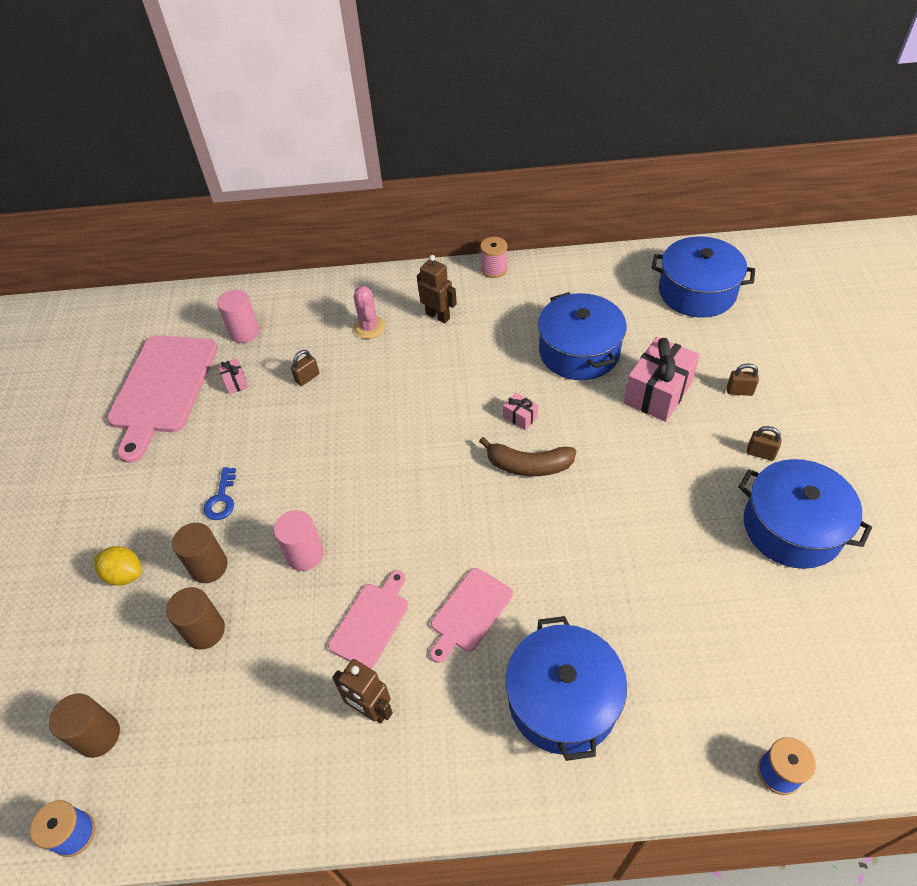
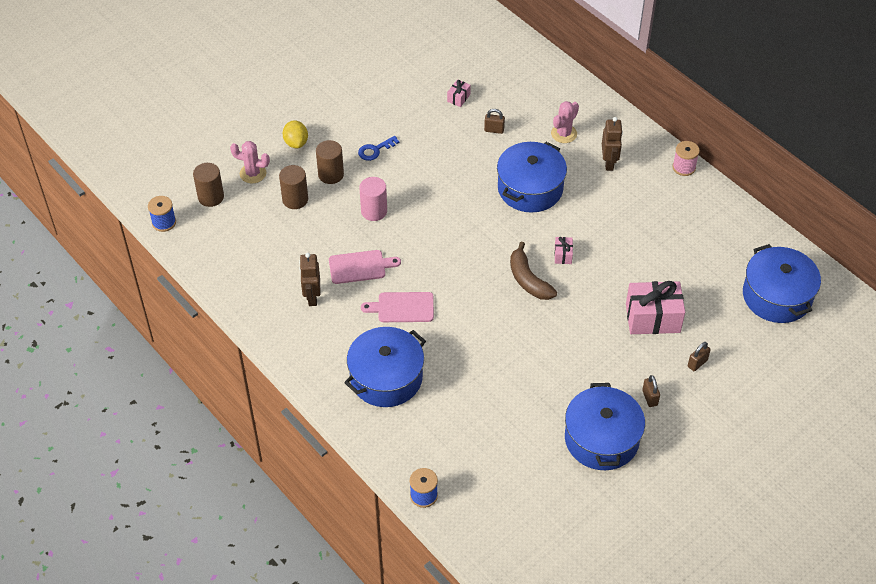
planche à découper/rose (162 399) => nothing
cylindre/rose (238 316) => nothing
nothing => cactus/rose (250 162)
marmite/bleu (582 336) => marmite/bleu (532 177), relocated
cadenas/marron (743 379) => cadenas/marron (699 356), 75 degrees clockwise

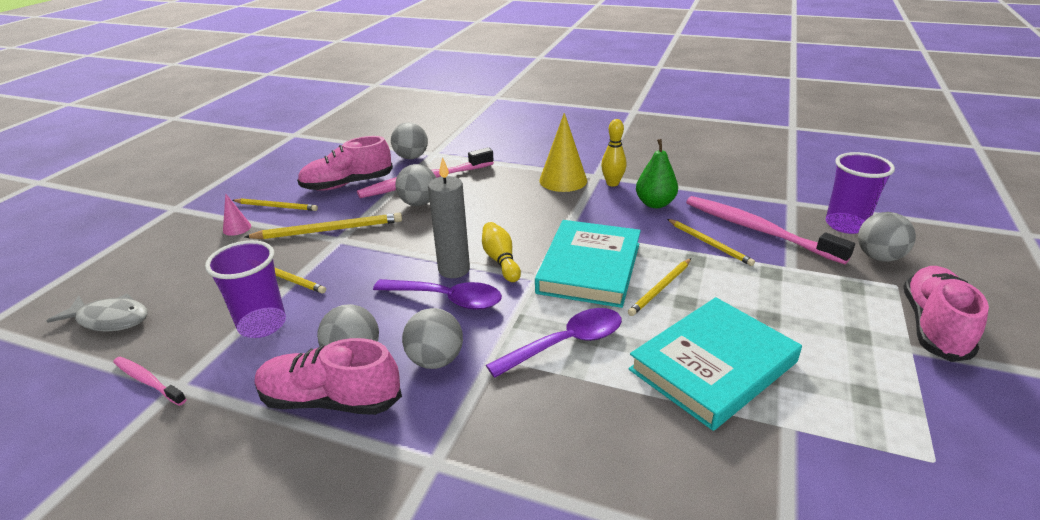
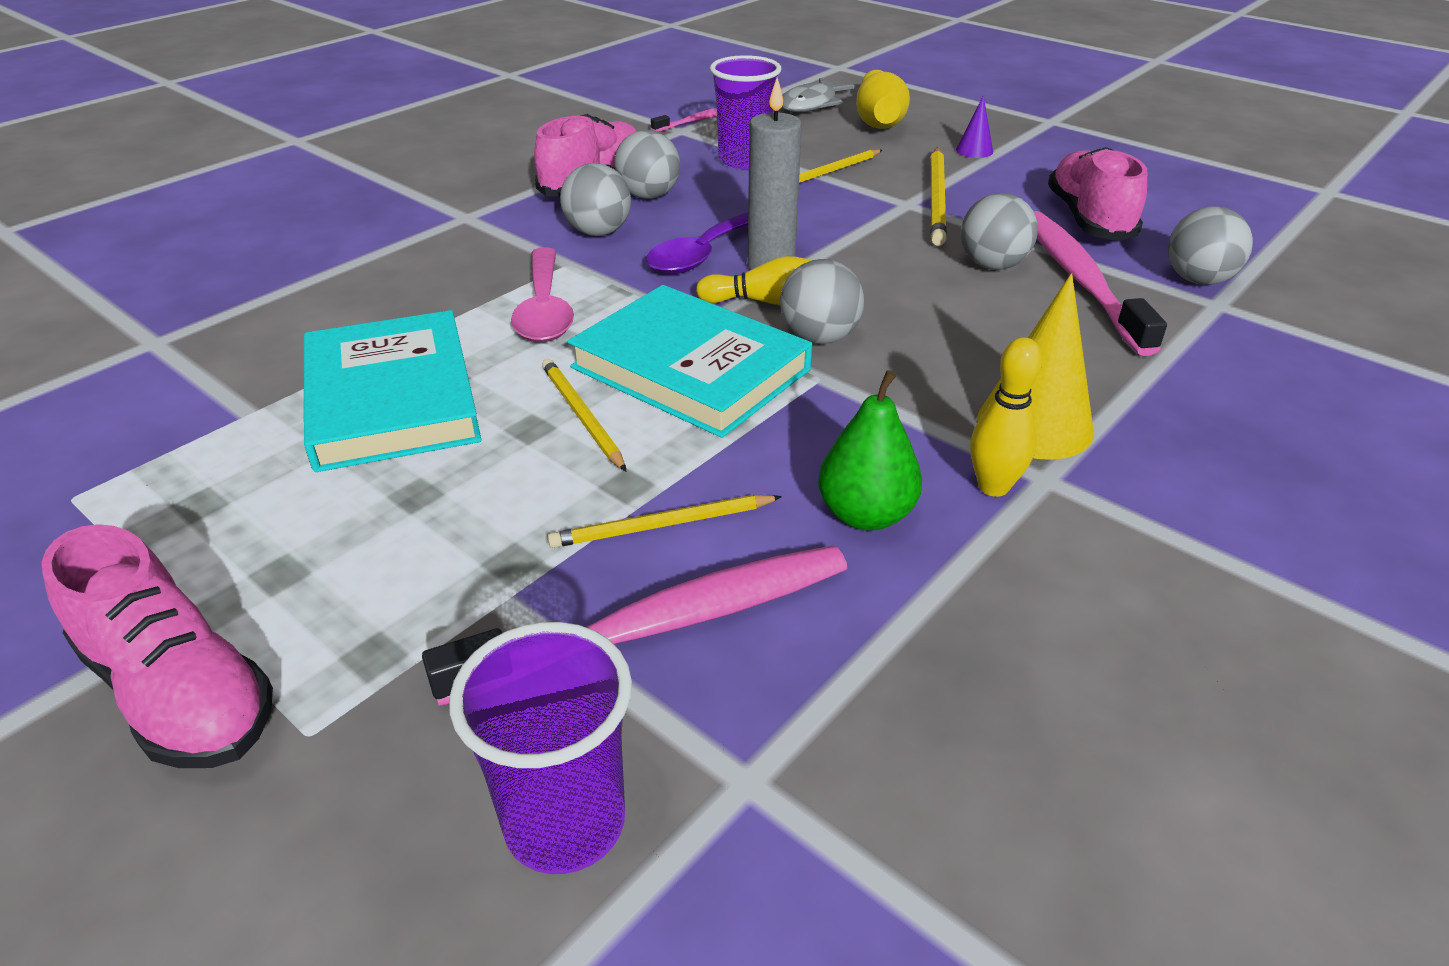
crayon/jaune (275 204) => nothing
nothing => quille/jaune (883 99)
balle/gris (887 237) => balle/gris (822 301), relocated
cône/rose (237 214) => cône/violet (974 127)
cuillère/violet (554 343) => cuillère/rose (542 294)

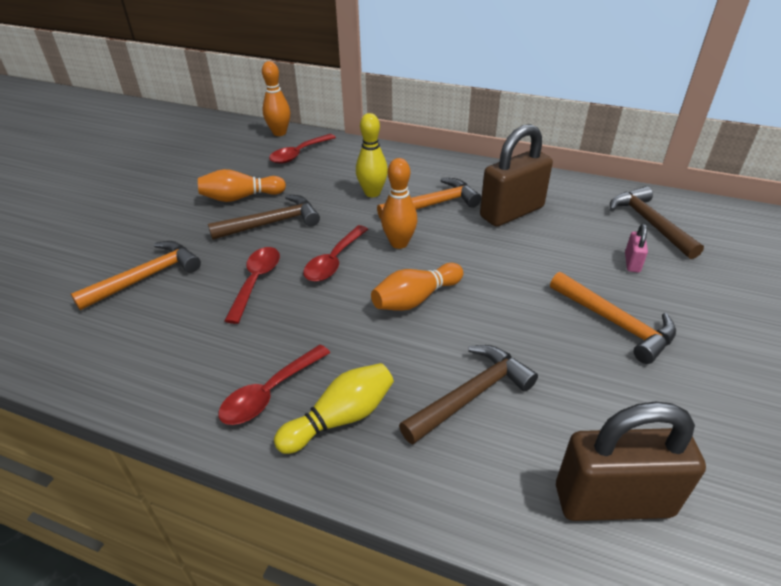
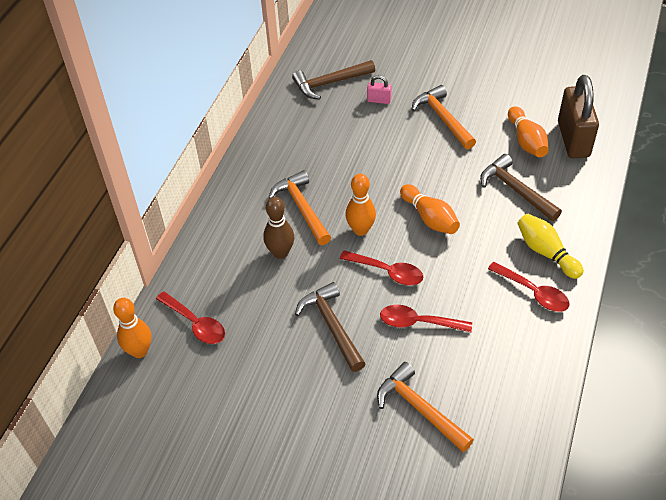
cadenas/marron (516 175) => nothing
quille/orange (242 185) => quille/orange (528 131), relocated
quille/jaune (372 155) => quille/marron (278 228)
marteau/orange (613 318) => marteau/orange (444 117), 75 degrees counterclockwise

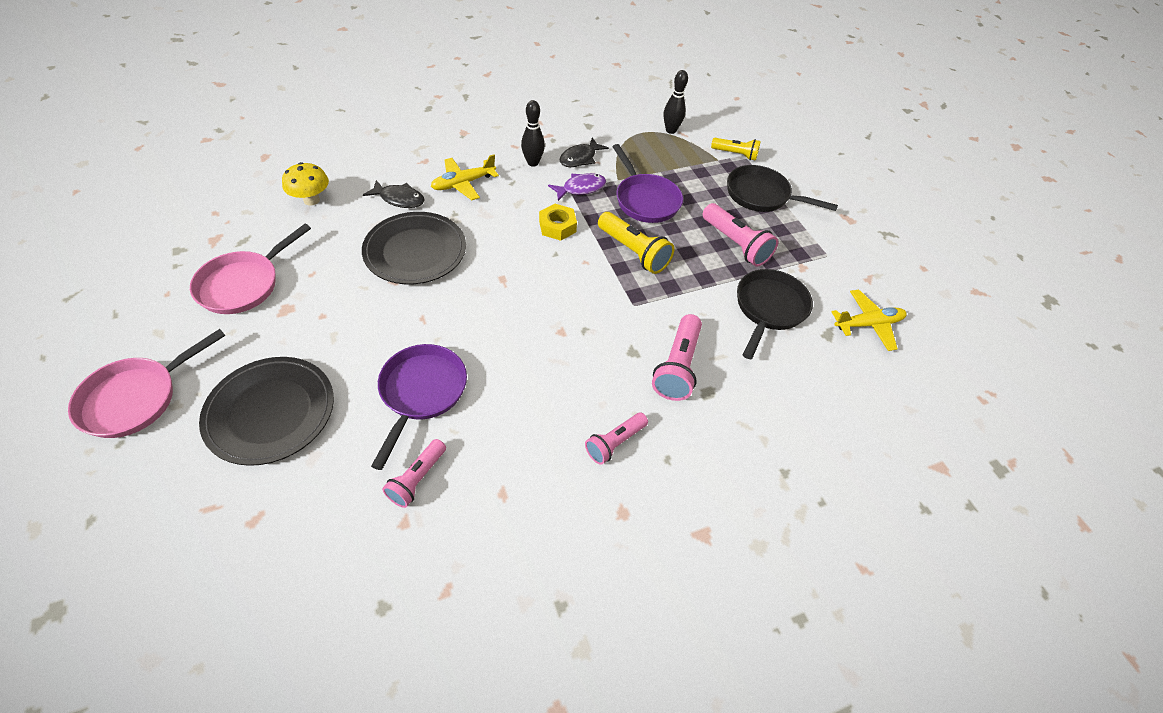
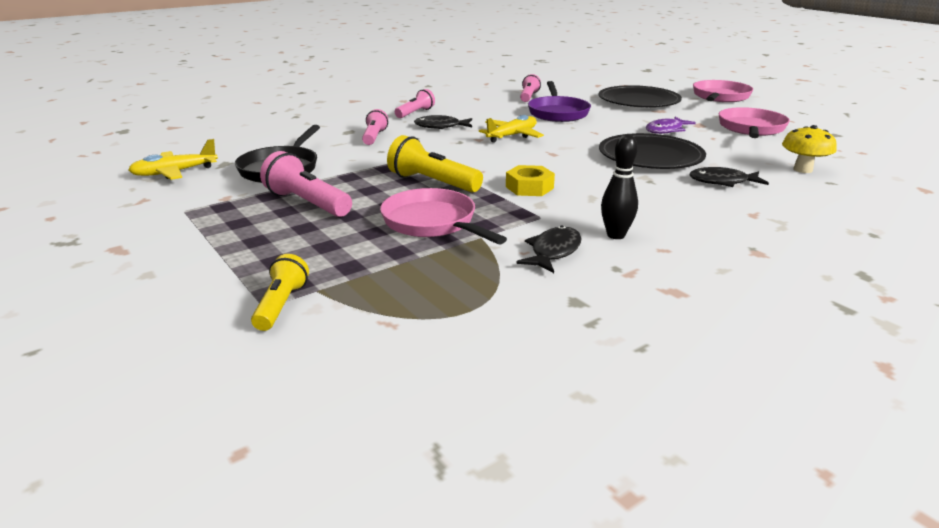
quille/noir (676 102) => nothing
poêle/noir (782 188) => nothing
nothing => poisson/noir (443 122)
avion/jaune (465 177) => avion/jaune (511 129), relocated
poisson/violet (577 187) => poisson/violet (671 125), relocated
poêle/violet (647 183) => poêle/rose (443 216)
lampe de poche/jaune (736 149) => lampe de poche/jaune (280 292), 90 degrees clockwise
lampe de poche/rose (677 357) => lampe de poche/rose (375 127), x0.65

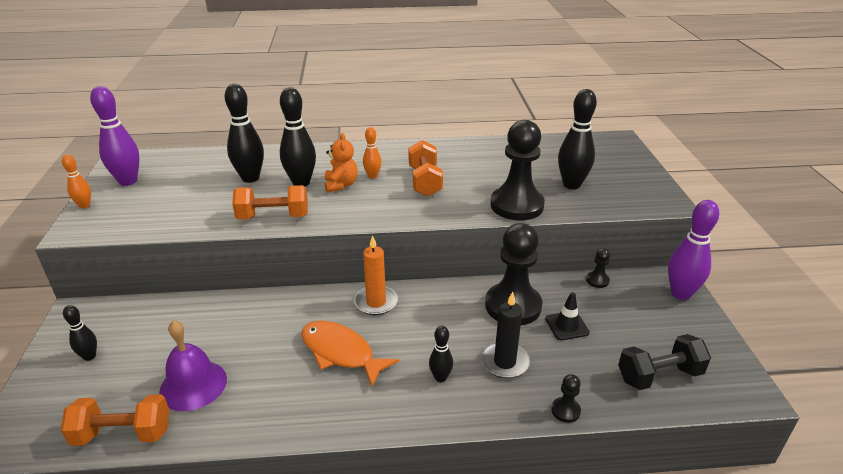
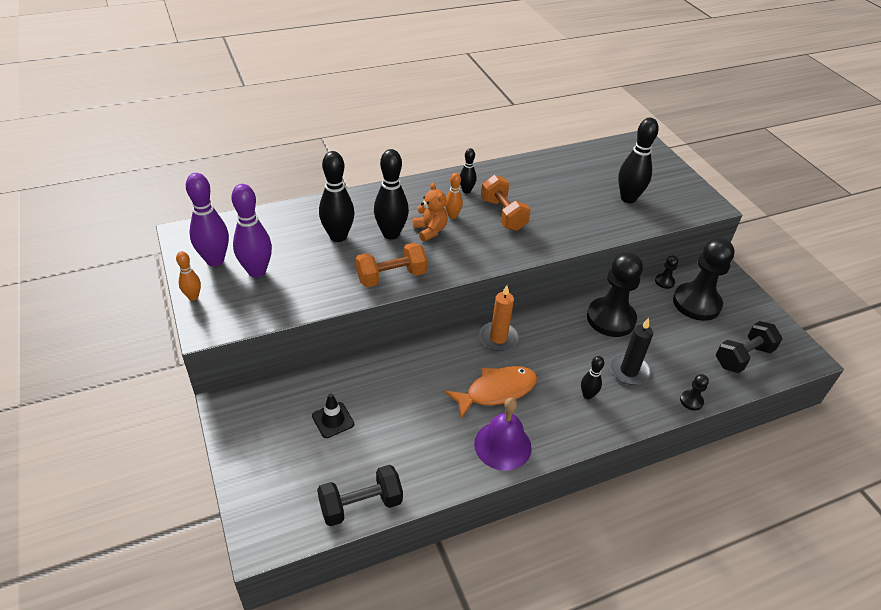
quille/noir (80 333) => quille/noir (468 171), relocated
cloche/violet (193 365) => cloche/violet (503 434), relocated
pion/noir (517 170) => pion/noir (704 279), relocated
cône de chantier/noir (567 316) => cône de chantier/noir (333 415), relocated
quille/violet (693 250) => quille/violet (251 231), relocated
haltère/orange (115 420) => haltère/noir (360 495)
poisson/orange (350 354) => poisson/orange (491 392), 135 degrees clockwise

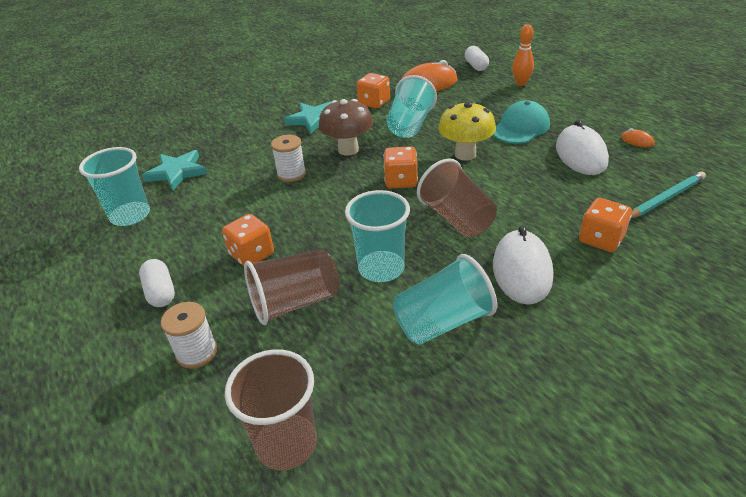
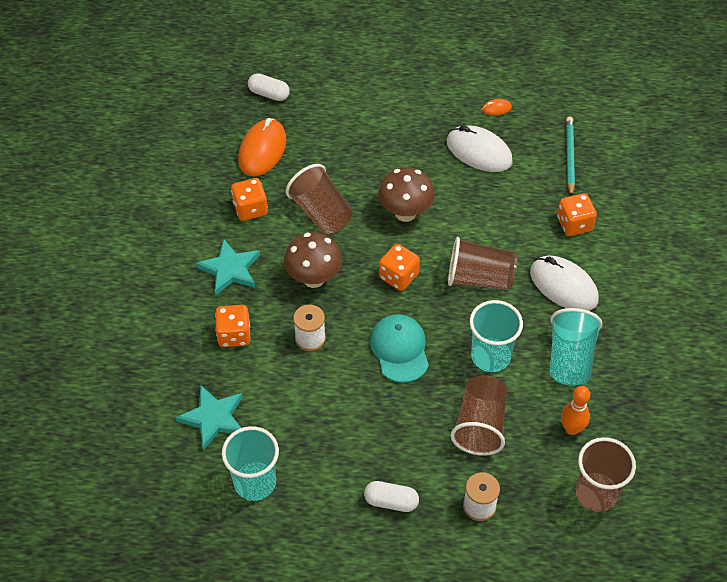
dé/orange (248 240) => dé/orange (232 326), relocated
casquette/turquoise (521 122) => casquette/turquoise (399 348), relocated
quille/orange (523 55) => quille/orange (575 410), relocated
gobelet/turquoise (411 106) => gobelet/marron (319 199)
champignon/jaune (467 131) => champignon/marron (406 194)

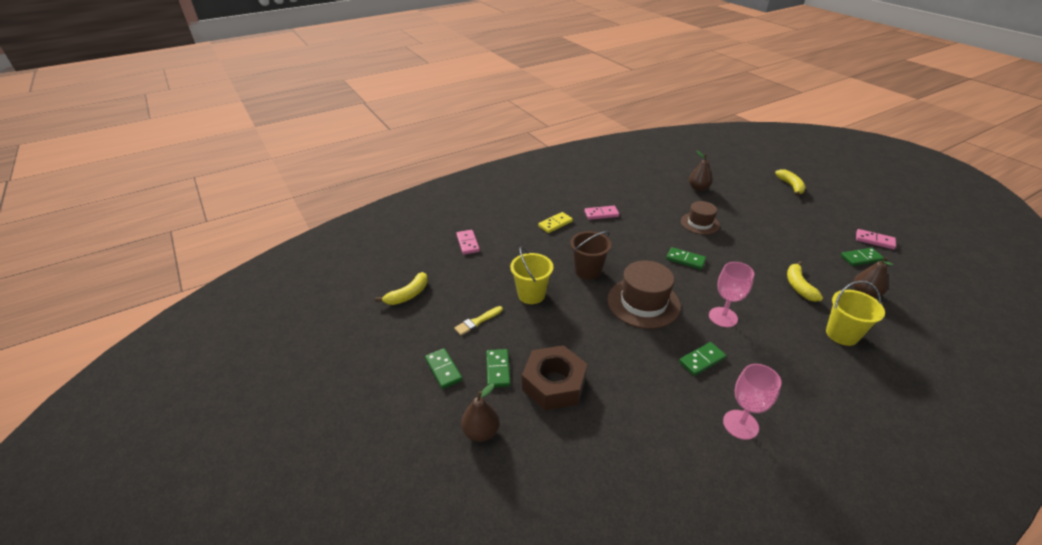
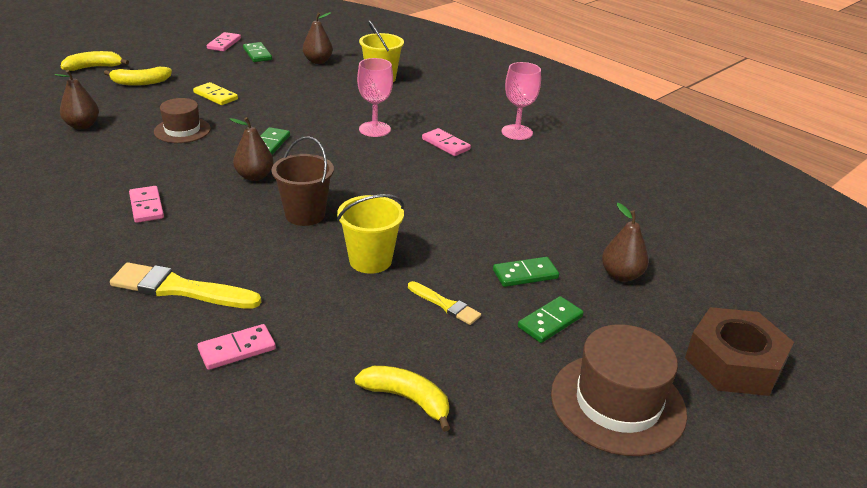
nothing => pinceau/jaune (185 286)
nothing => poire/marron (252 149)
écrou/marron (554 377) => écrou/marron (739 351), relocated
domino/jaune (555 222) => domino/jaune (215 93), relocated
chapeau/marron (644 295) => chapeau/marron (619 390), relocated
banane/jaune (805 281) => banane/jaune (138 76), relocated
domino/vert (702 359) => domino/rose (446 142)

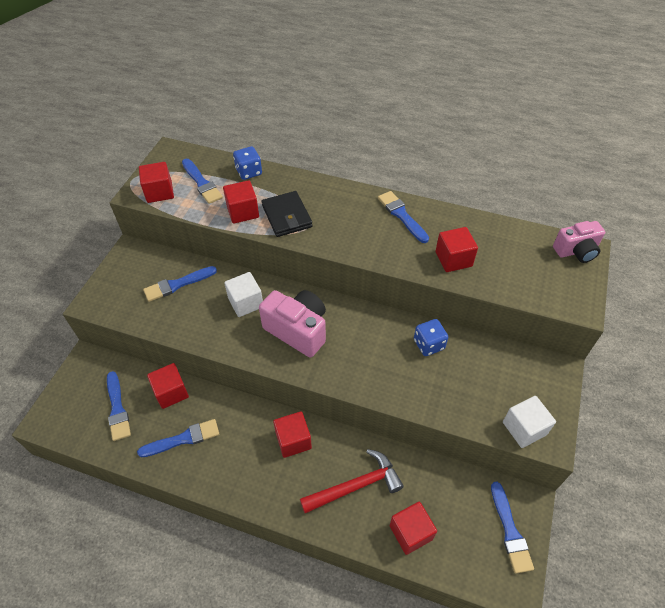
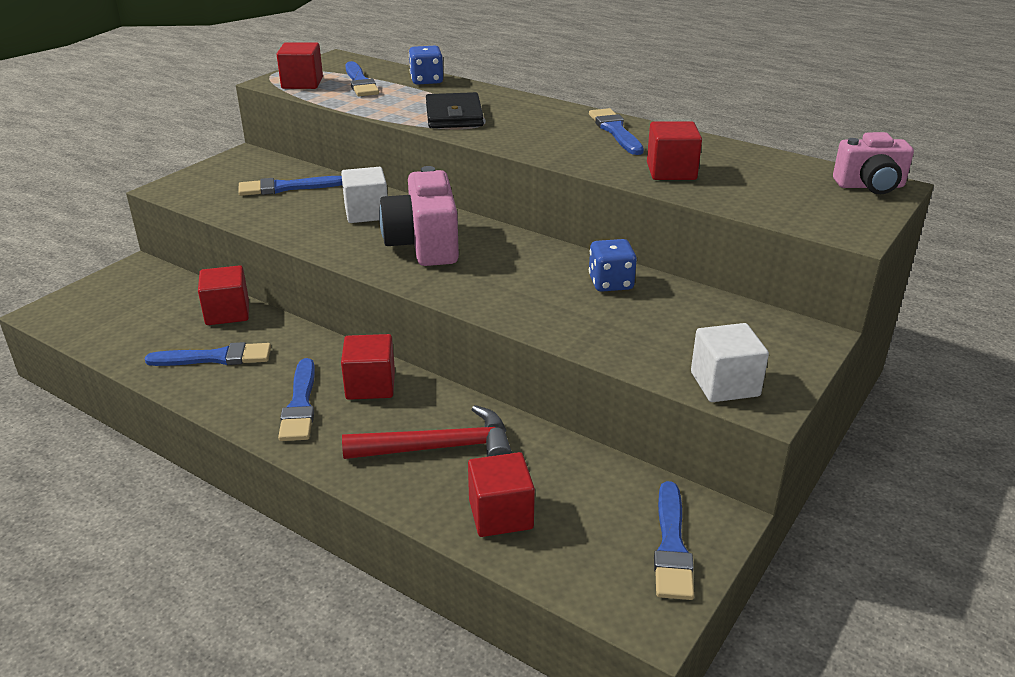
cube/rouge (241 202) => nothing
pinceau/bleu (119 406) => pinceau/bleu (296 399), relocated
appareil photo/rose (292 323) => appareil photo/rose (419 216), 150 degrees counterclockwise

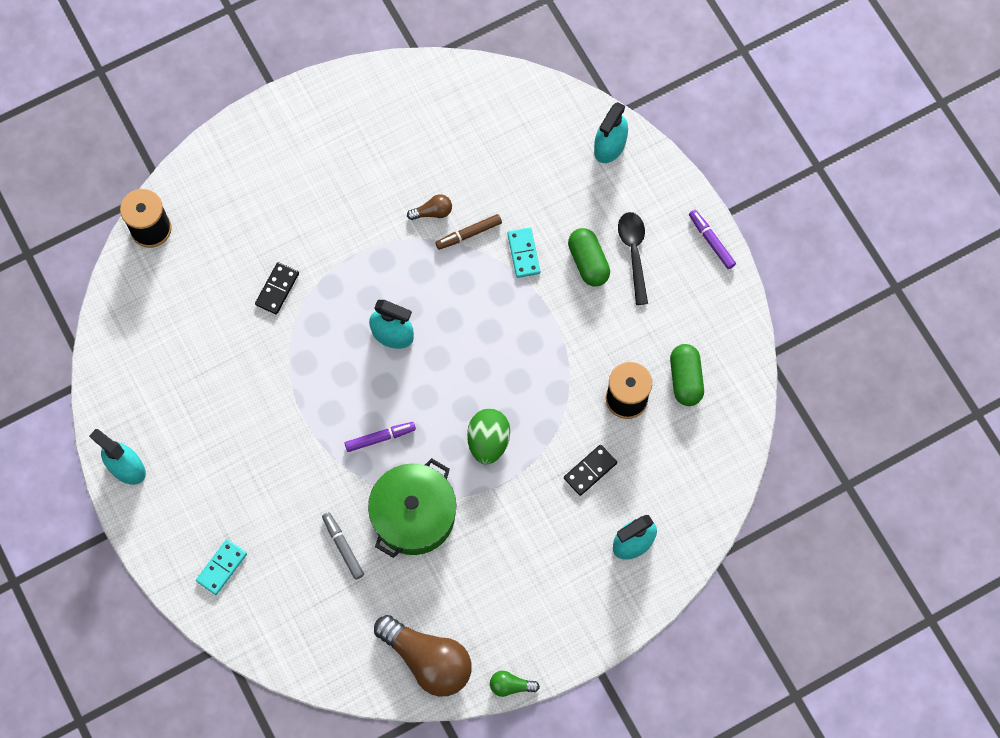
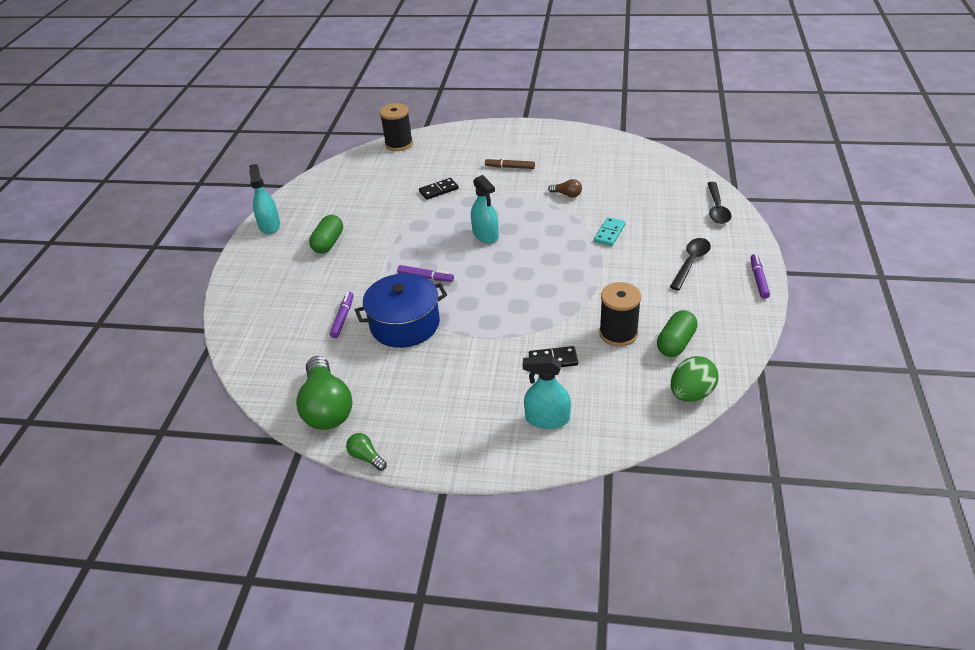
domino/turquoise (221 567) => nothing
feutre/marron (468 232) => feutre/marron (510 163), relocated
œuf/vert (488 436) => œuf/vert (695 379), relocated
gélule/vert (589 257) => gélule/vert (326 234), relocated
vaporisateur/turquoise (611 132) => cuillère/noir (719 203)
feutre/gris (343 546) => feutre/violet (342 315)
marmite/vert (412 508) => marmite/bleu (401 310)
ampoule/marron (423 656) => ampoule/vert (324 393)

